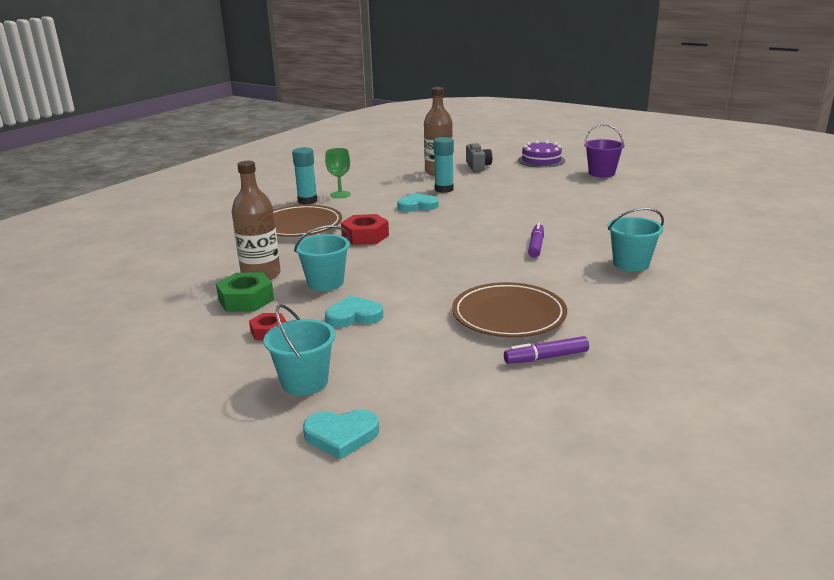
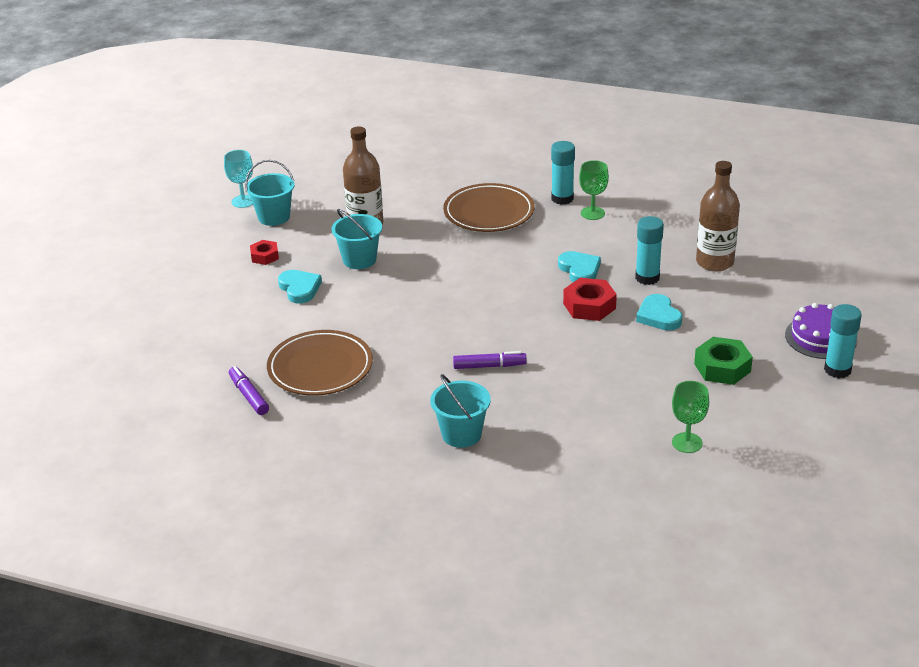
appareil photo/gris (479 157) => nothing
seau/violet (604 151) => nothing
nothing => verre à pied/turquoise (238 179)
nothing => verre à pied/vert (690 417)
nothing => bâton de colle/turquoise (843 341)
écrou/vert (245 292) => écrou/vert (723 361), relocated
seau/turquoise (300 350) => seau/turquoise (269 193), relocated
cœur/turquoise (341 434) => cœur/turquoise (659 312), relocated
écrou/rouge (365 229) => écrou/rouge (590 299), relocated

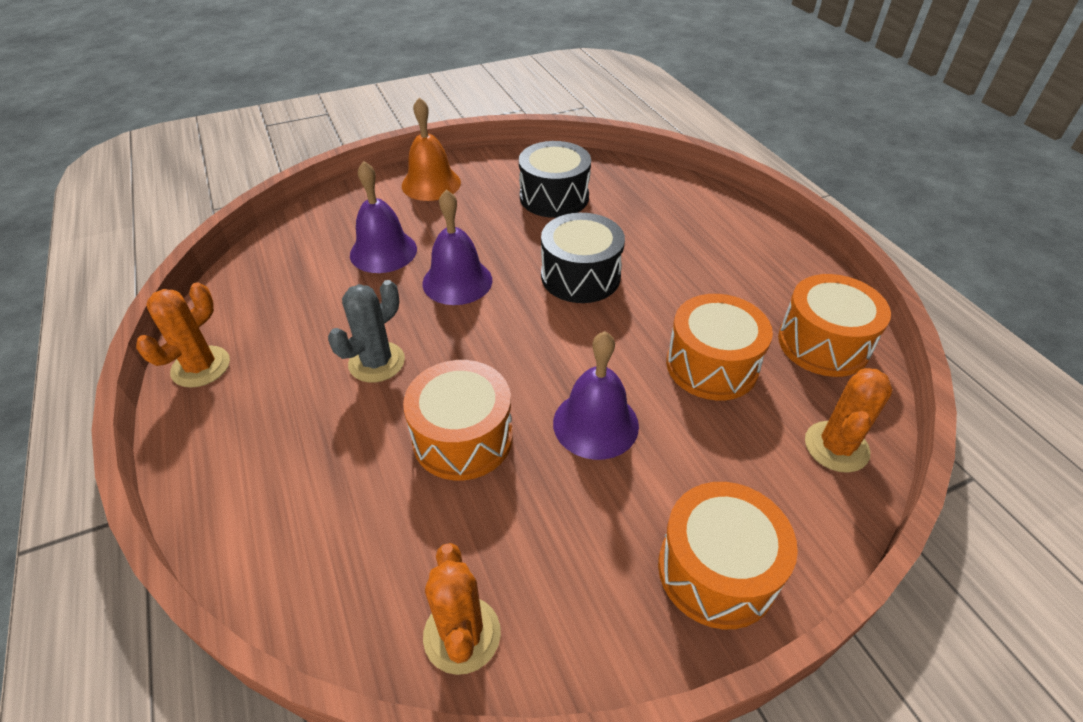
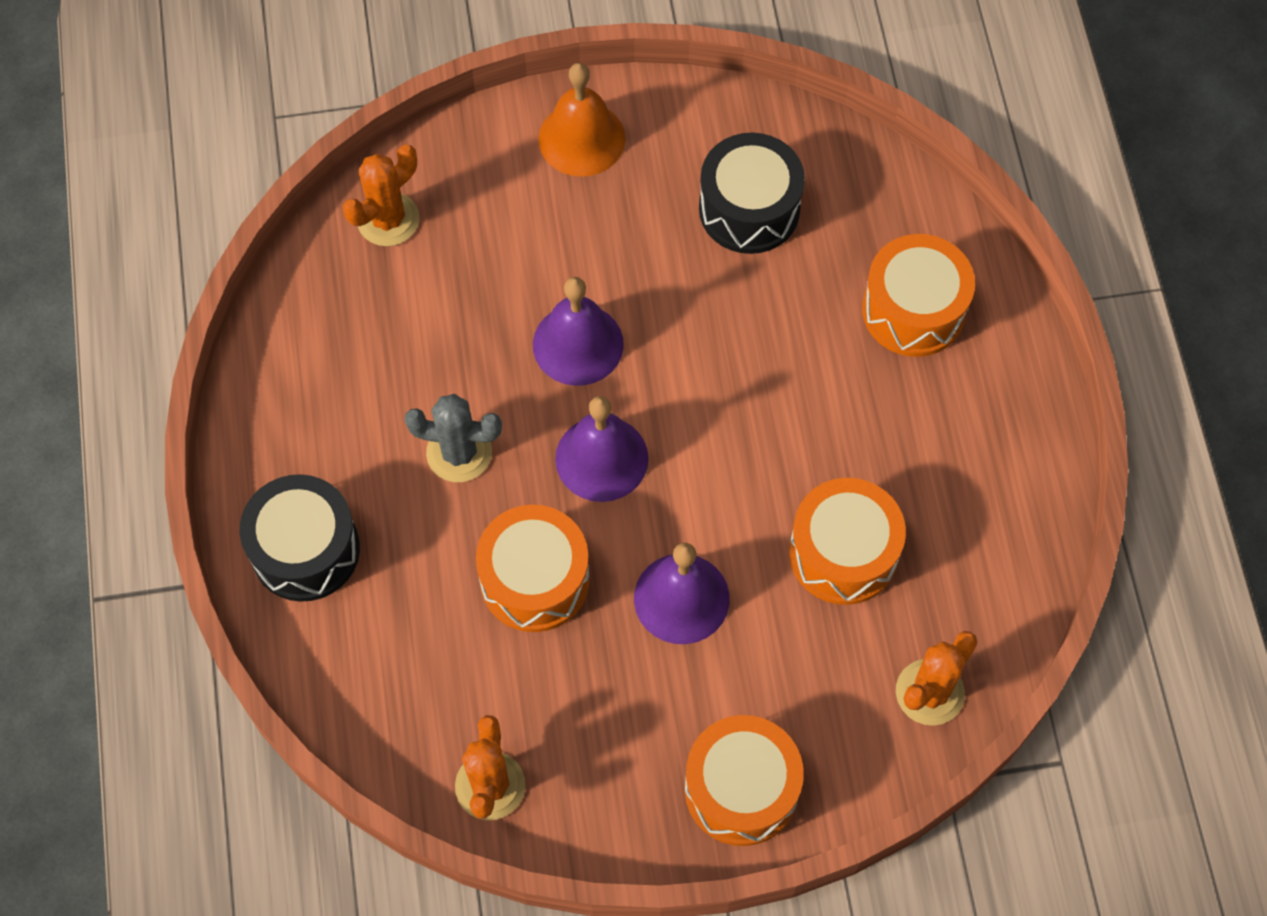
cactus/orange (183 335) => cactus/orange (381 195), relocated
cloche/violet (383 217) => cloche/violet (601 449), relocated
tambour/noir (583 258) => tambour/noir (300 538), relocated
tambour/orange (834 325) => tambour/orange (918 295), relocated
cactus/gris (366 331) => cactus/gris (453 438), 45 degrees clockwise

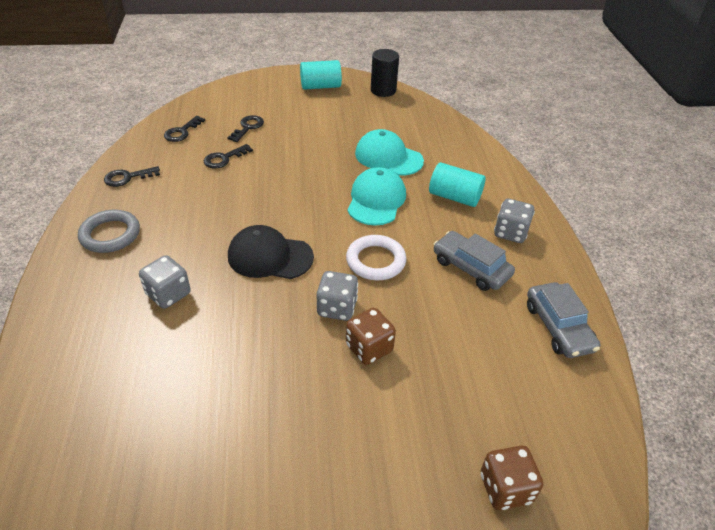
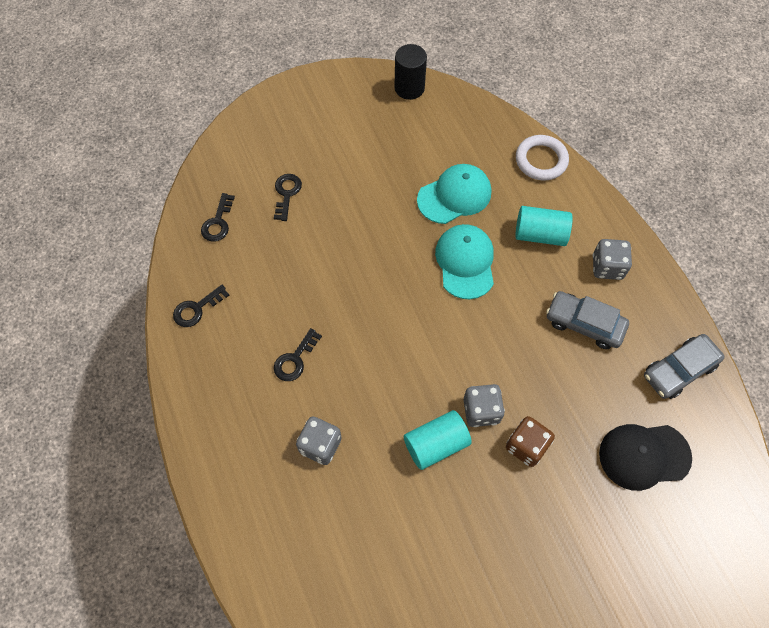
anneau/gris (109 231) => nothing
dé/marron (512 478) => nothing
clé/noir (228 156) => clé/noir (298 354), relocated
casquette/noir (271 252) => casquette/noir (645 457), relocated
cylindre/turquoise (321 75) => cylindre/turquoise (438 440), relocated
anneau/blanc (376 257) => anneau/blanc (542 158), relocated
casquette/turquoise (389 152) => casquette/turquoise (454 194), 135 degrees clockwise
voiture/gris (563 320) => voiture/gris (684 366), 90 degrees clockwise

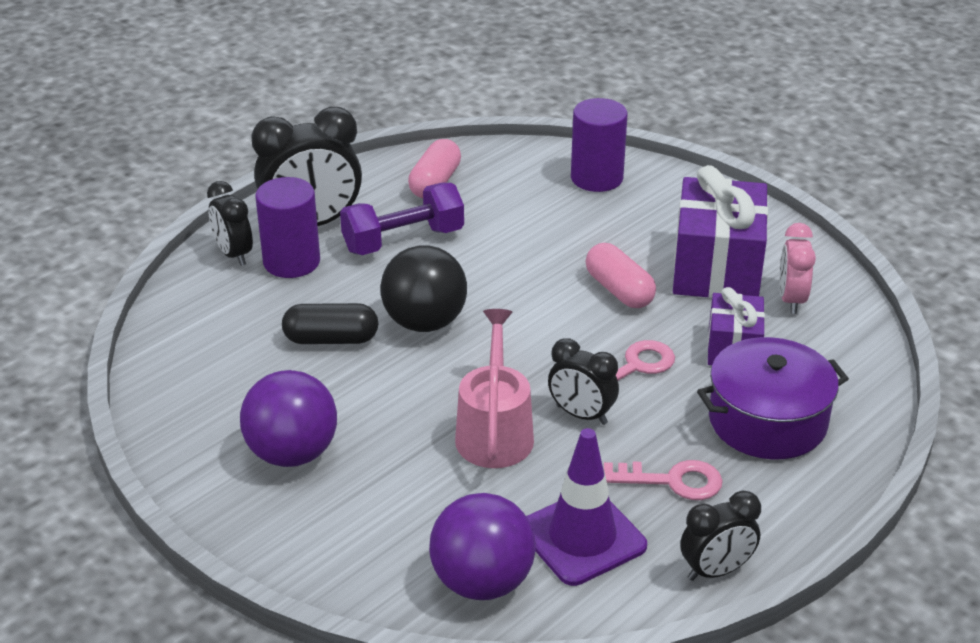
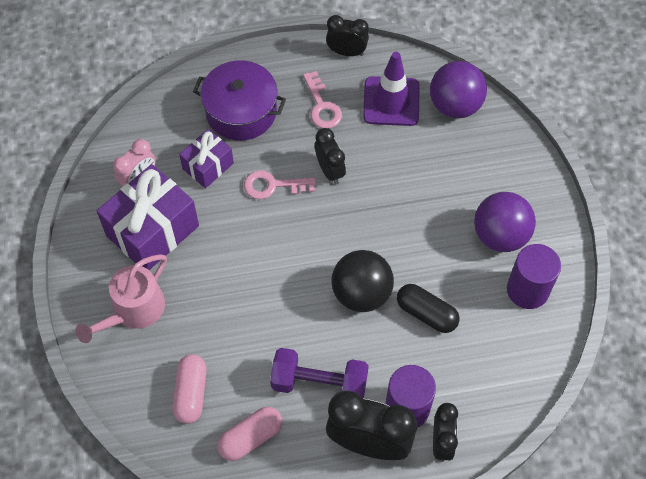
arrosoir/rose (494 388) => arrosoir/rose (121 298), relocated
cylindre/violet (599 145) => cylindre/violet (534 276), relocated
gélule/rose (621 275) => gélule/rose (189 389), relocated
clé/rose (663 480) => clé/rose (322 99), 150 degrees counterclockwise

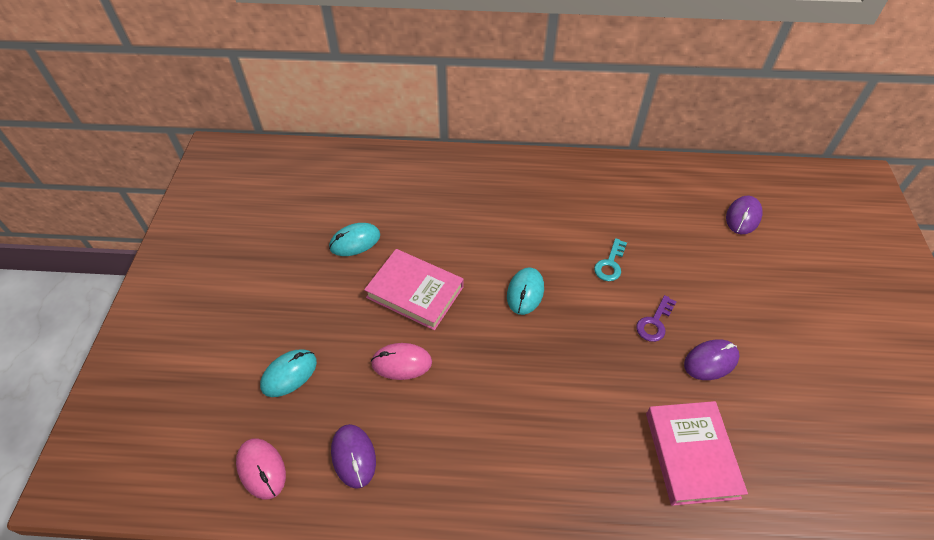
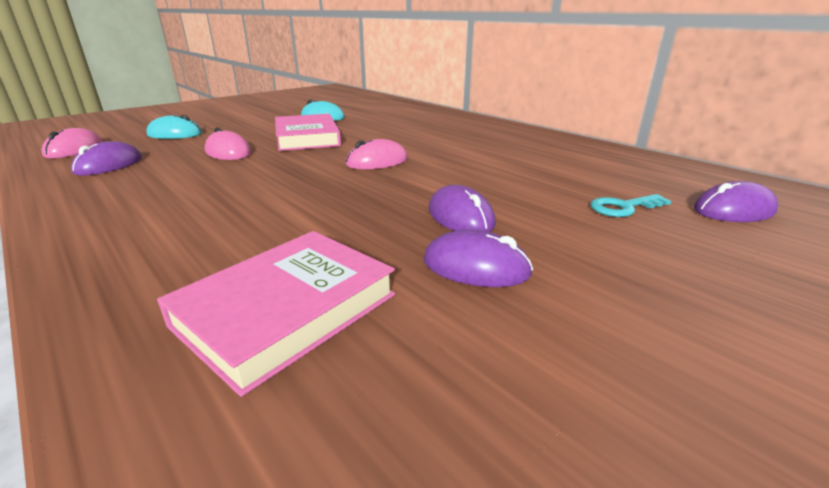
clé/turquoise (610 259) => clé/turquoise (630 205), relocated
clé/violet (656 318) => souris/violet (462 208)
souris/turquoise (525 291) => souris/rose (377 154)

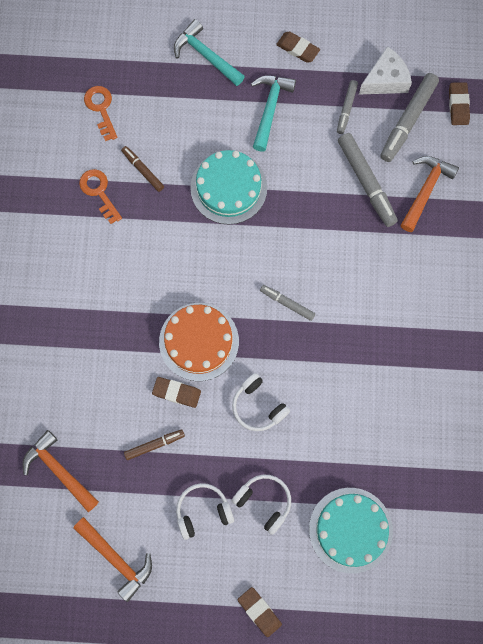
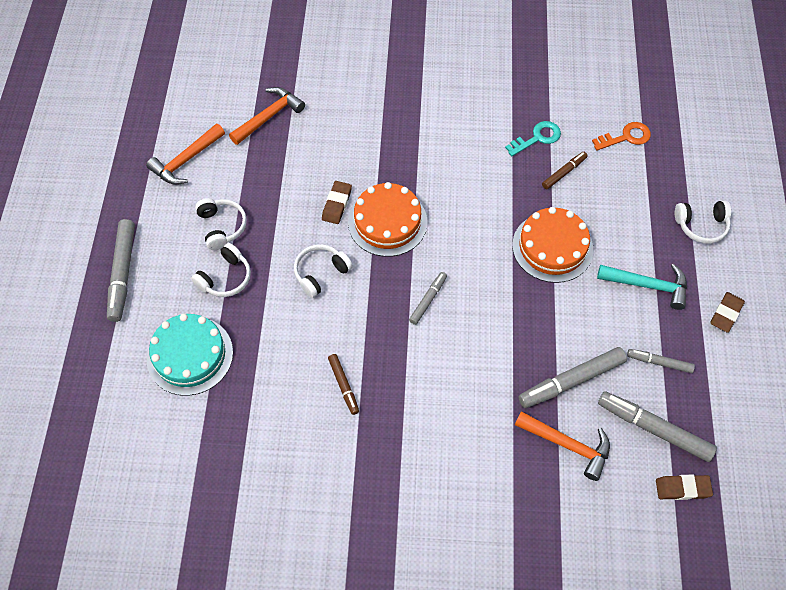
fromage/blanc (385 70) => nothing
feutre/marron (154 444) => feutre/marron (343 384), relocated
marteau/turquoise (209 52) => casque audio/blanc (703 222)
gomme/marron (259 612) => feutre/gris (121 270)
clé/orange (100 196) => clé/turquoise (533 138)
gâteau/turquoise (228 187) => gâteau/orange (552 245)

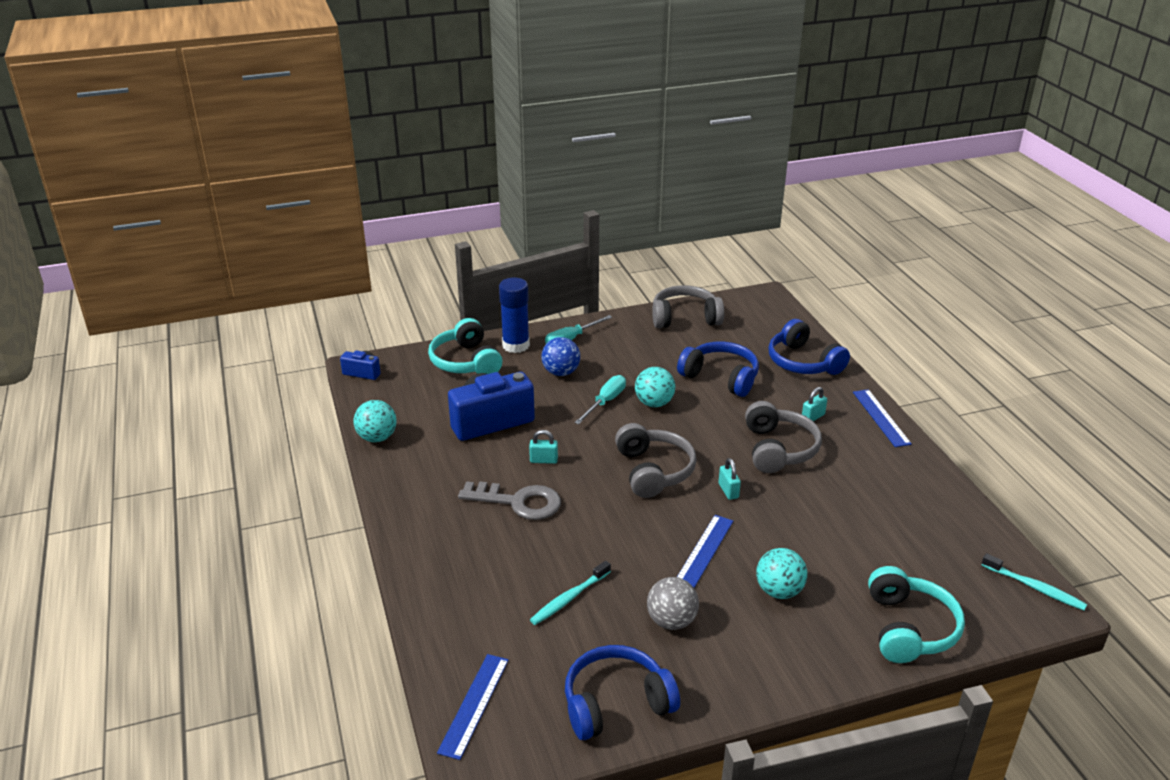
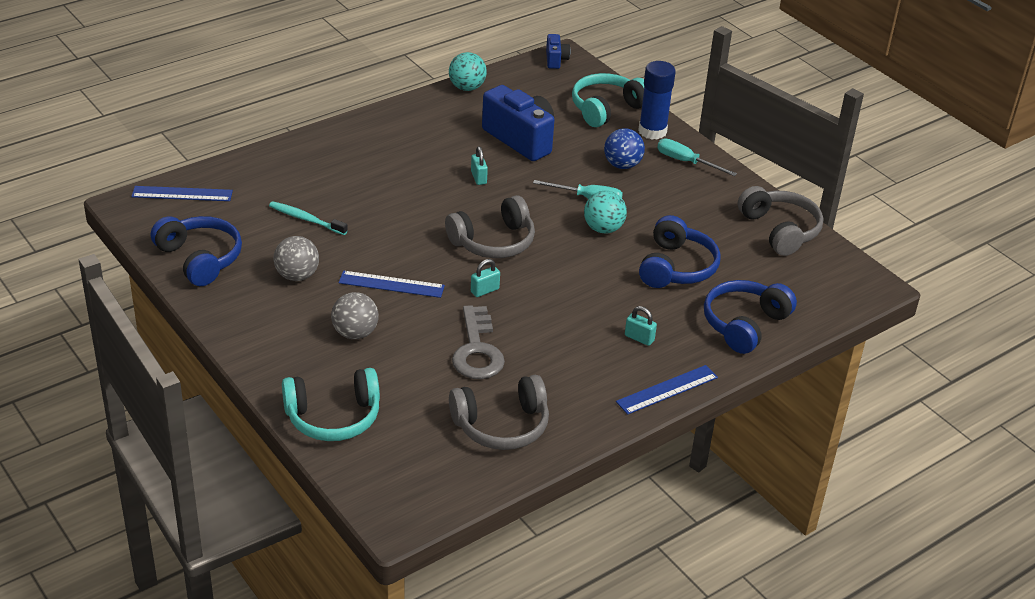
brosse à dents/turquoise (1034 582) => nothing
clé/gris (509 500) => clé/gris (478 342), relocated
casque audio/gris (783 437) => casque audio/gris (499 412), relocated
balle/turquoise (781 573) => balle/gris (355 315)

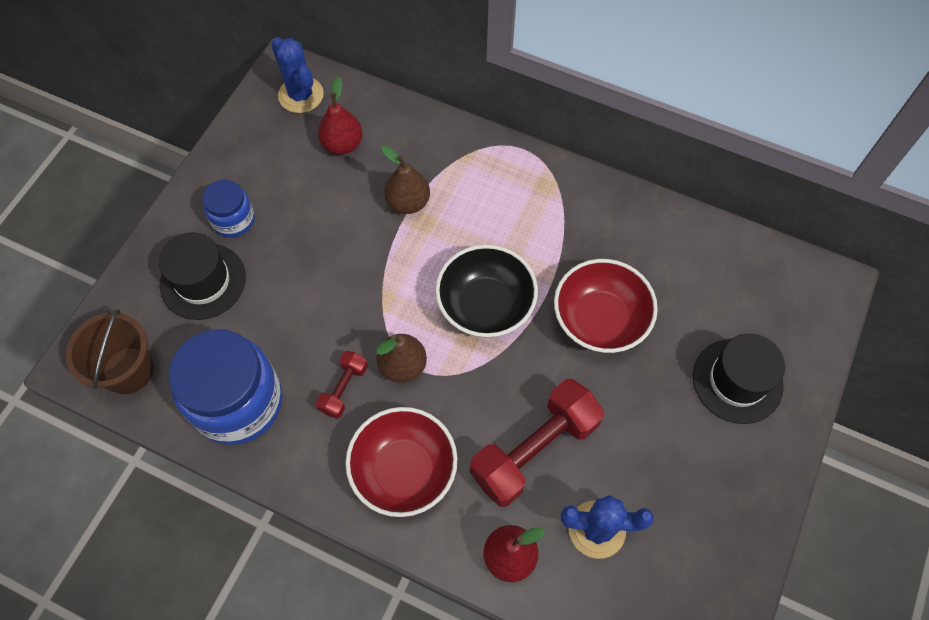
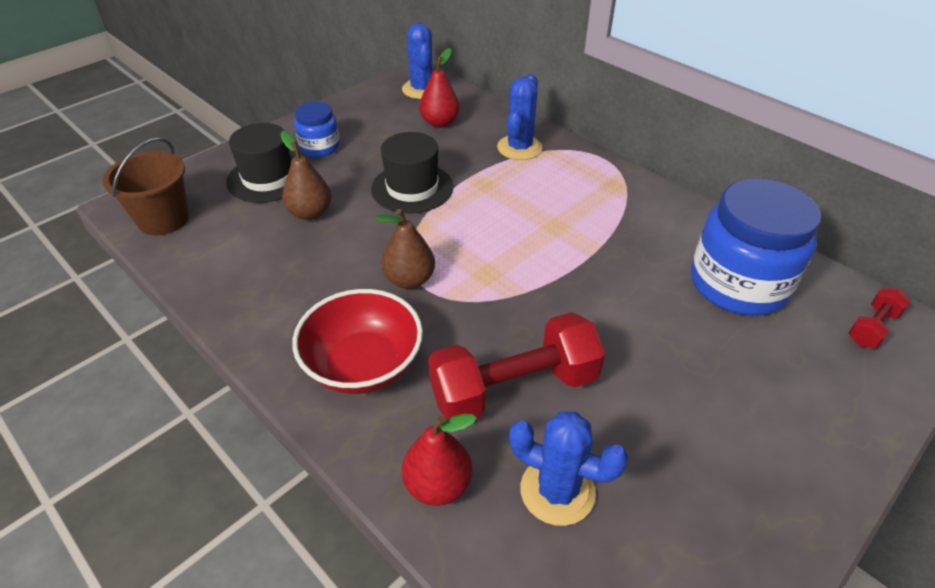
bol/noir (486 291) => nothing
bol/rouge (606 306) => nothing
nothing => cactus/bleu (520 117)
bocal/bleu (225 387) => bocal/bleu (756 247), relocated
haltère/rouge (342 385) => haltère/rouge (880 318), relocated
poire/marron (405 180) => poire/marron (306 175), relocated
chapeau/noir (739 379) => chapeau/noir (412 172), relocated

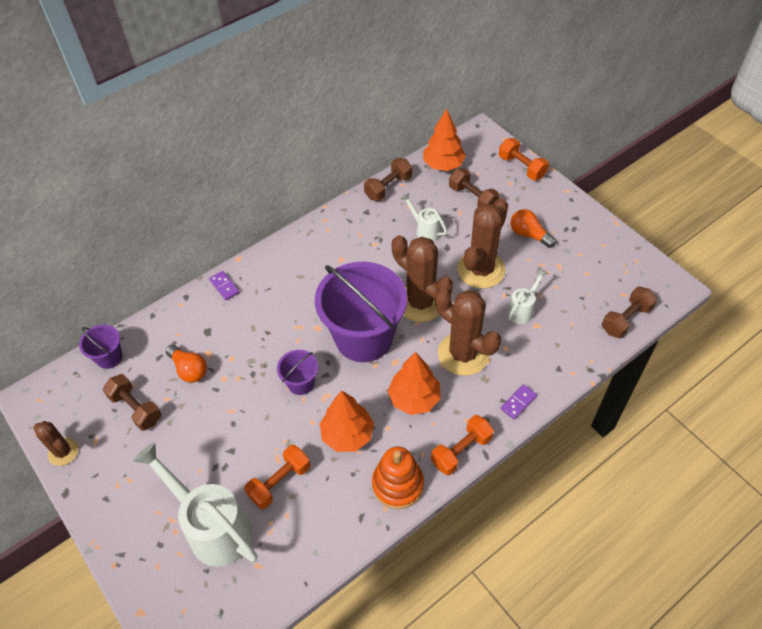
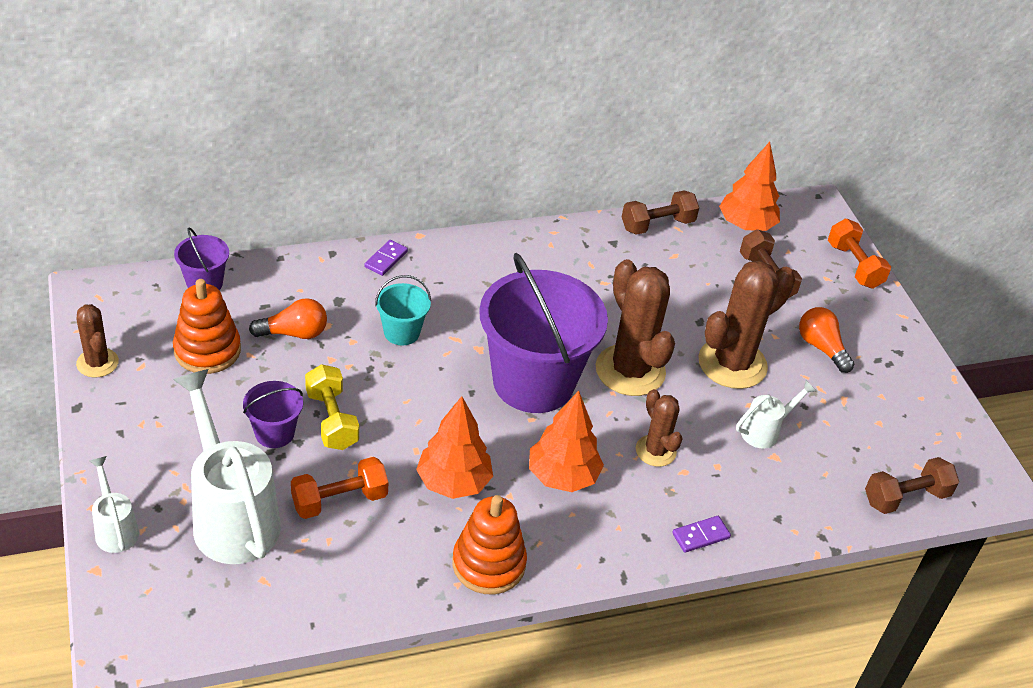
haltère/orange (462 445) => nothing
nothing => haltère/jaune (332 407)
nothing => seau/turquoise (403 310)
seau/violet (297 372) => seau/violet (273 414), relocated
arrosoir/blanc (423 217) => arrosoir/blanc (114 504), relocated
haltère/marron (132 402) => jouet à empiler/orange (207 326)
ampoule/orange (186 364) => ampoule/orange (288 318), 75 degrees counterclockwise
domino/violet (224 285) => domino/violet (386 258), 45 degrees clockwise
cactus/marron (468 331) => cactus/marron (659 428), x0.55

